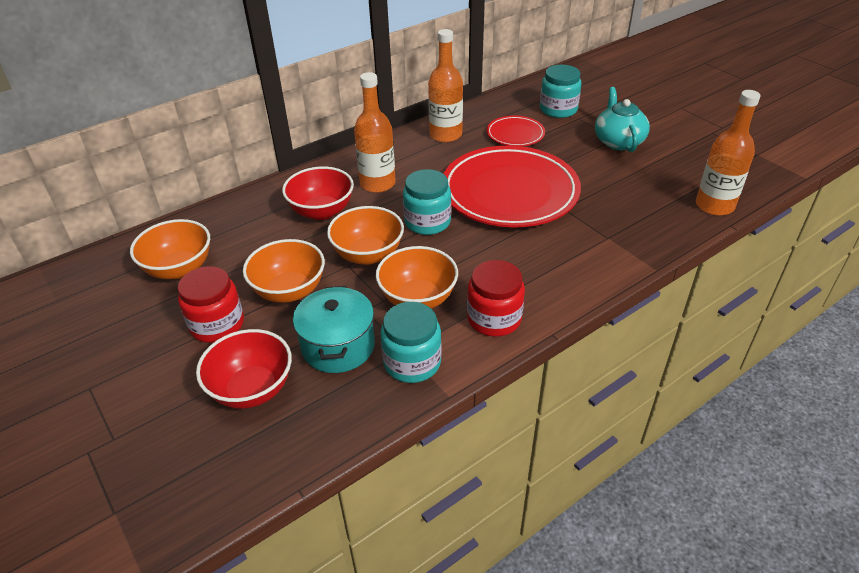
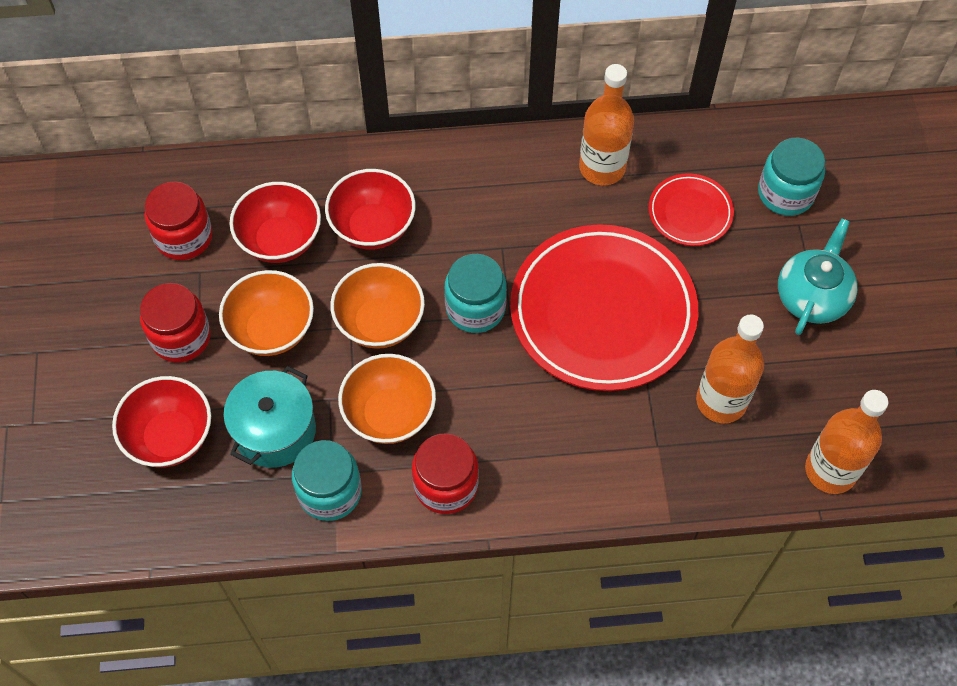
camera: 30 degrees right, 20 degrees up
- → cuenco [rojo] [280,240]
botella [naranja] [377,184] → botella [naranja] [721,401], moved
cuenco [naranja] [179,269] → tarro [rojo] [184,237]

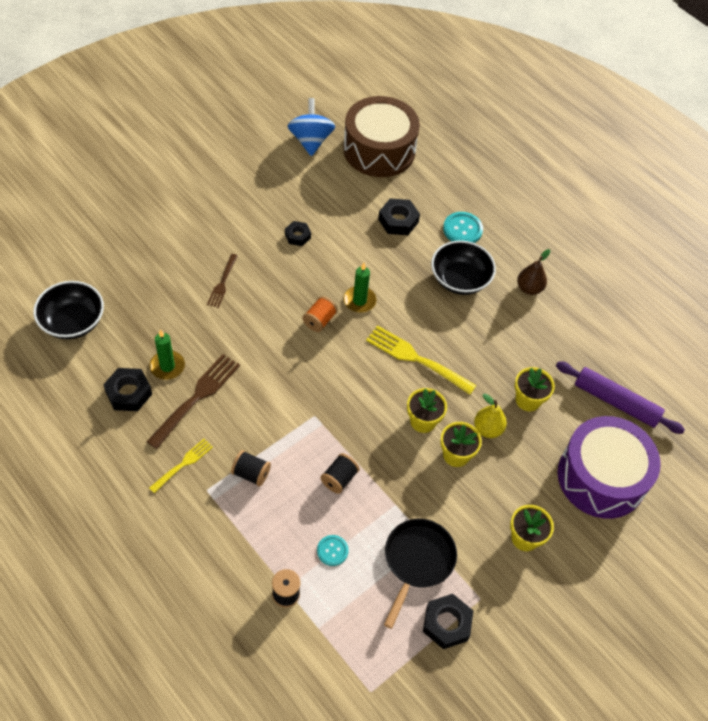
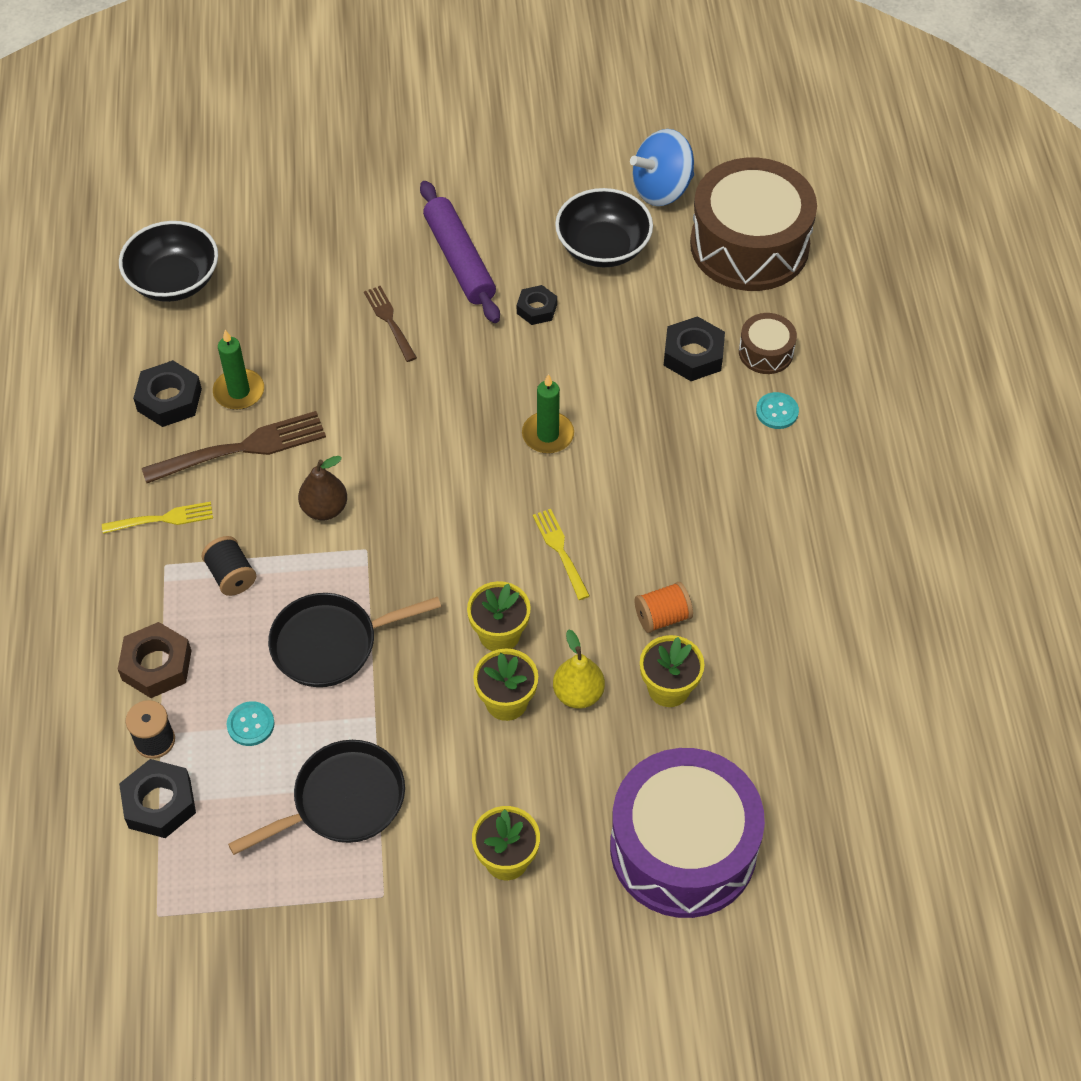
camera: 40 degrees right, 0 degrees up
- → tuerca [marrón] [156,665]
- → tambor [marrón] [766,352]
carrete [naranja] [319,320] → carrete [naranja] [662,617], moved
tuerca [negro] [446,623] → tuerca [negro] [159,803], moved
cuenco [negro] [460,279] → cuenco [negro] [603,247], moved
pera [marrón] [529,288] → pera [marrón] [324,509], moved
rodillo [morado] [616,402] → rodillo [morado] [459,260], moved
carrete [negro] [339,479] → sartén [negro] [331,644]
tenedor [marrón] [222,282] → tenedor [marrón] [390,321], 105 degrees clockwise
peonza [azul] [310,141] → peonza [azul] [662,189], 150 degrees counterclockwise
tenedor [amarillo] [417,359] → tenedor [amarillo] [561,551], x0.58
botón [turquesa] [462,229] → botón [turquesa] [777,412], x0.64

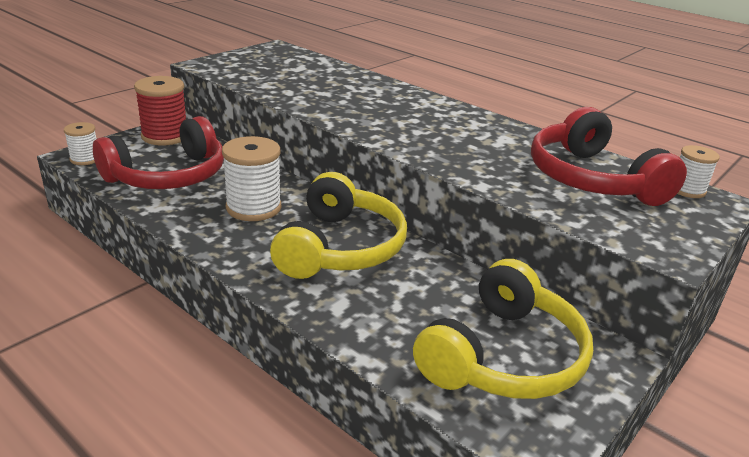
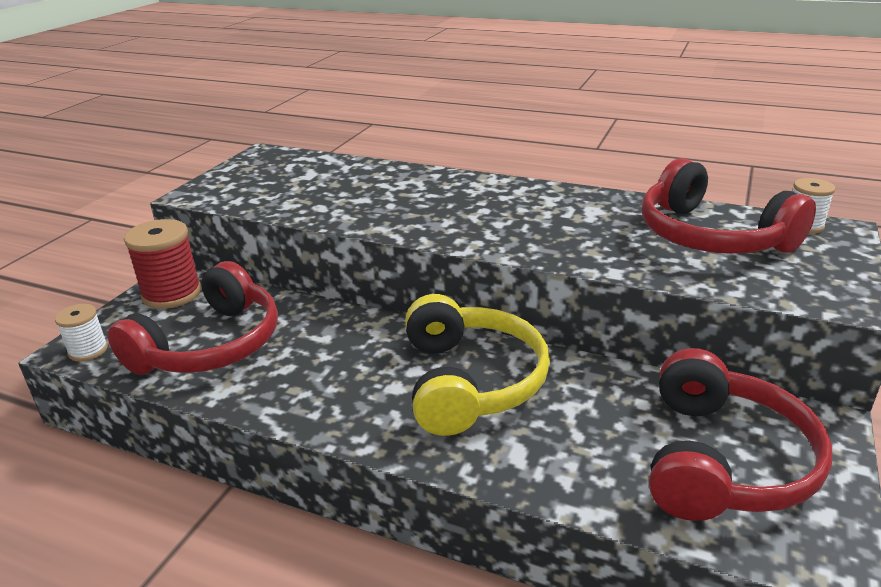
camera: 15 degrees left, 0 degrees up
carrete [blanco] [253,208] → -
auriculares [amarillo] [502,356] → auriculares [rojo] [722,460]

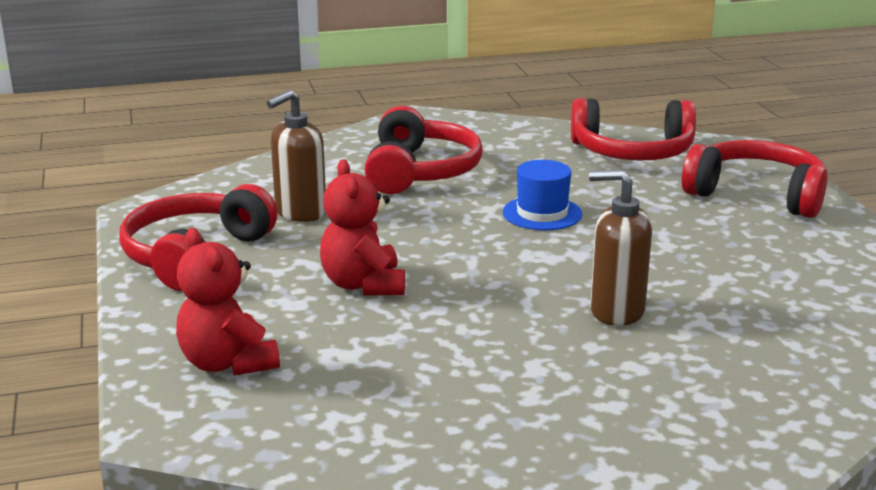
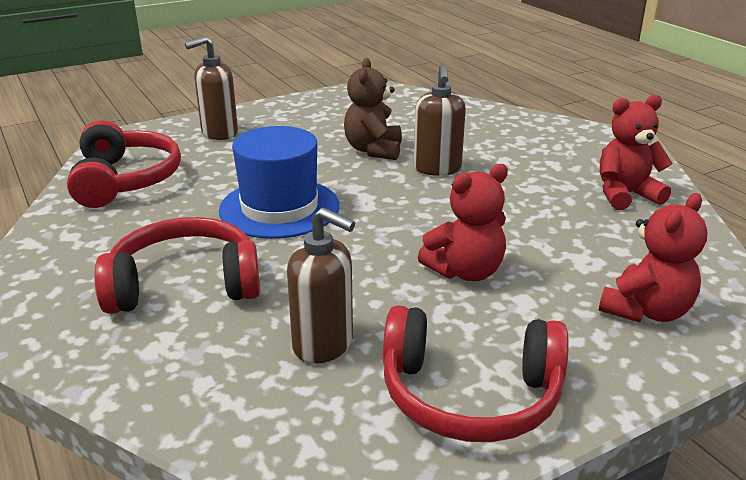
camera: 105 degrees left, 5 degrees up
- → osito [marrón] [373,150]
- → osito [rojo] [625,195]
auriculares [rojo] [756,195] → dispensador de jabón [marrón] [219,133]
sombrero [azul] [542,213] → sombrero [azul] [279,208], x1.65

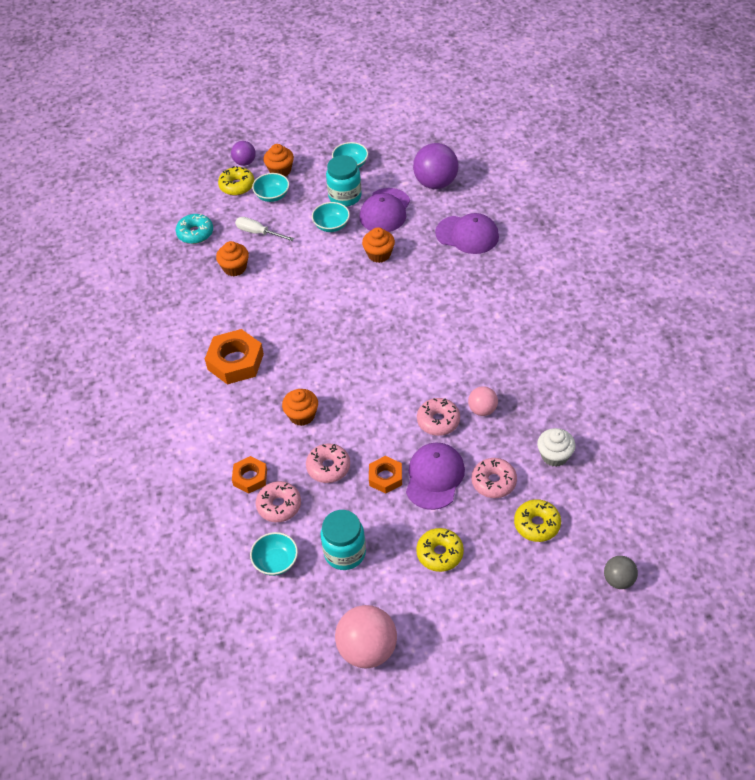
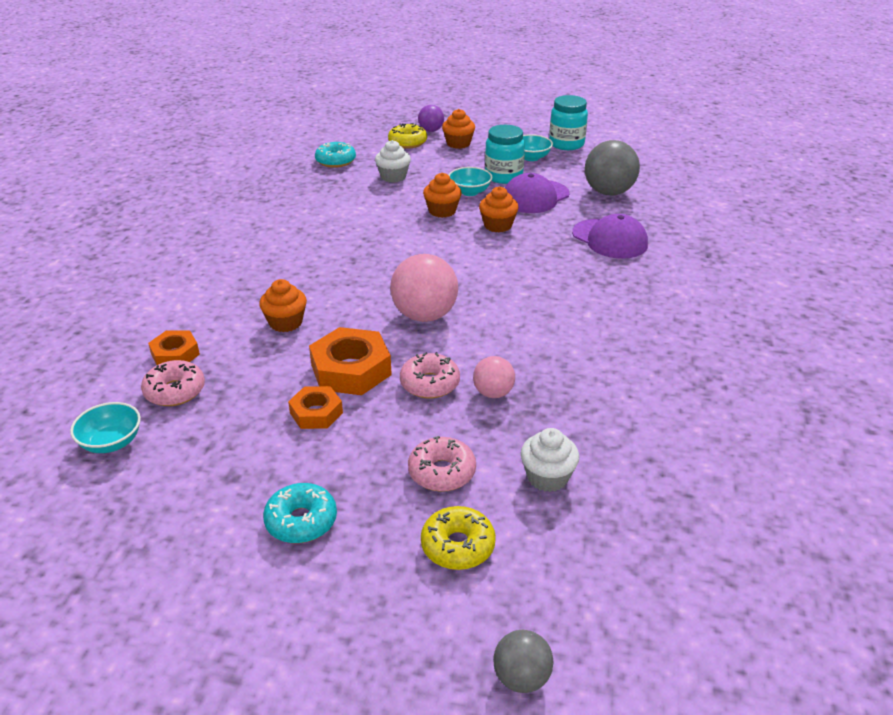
camera: 25 degrees right, 15 degrees down
cuenco [turquesa] [272,196] → -
rosquilla [rosa] [328,467] → -
gorra [morado] [434,477] → -
tuerca [naranja] [235,361] → tuerca [naranja] [351,370], moved
magdalena [naranja] [235,268] → magdalena [naranja] [442,211], moved
tarro [turquesa] [345,553] → tarro [turquesa] [566,144], moved
pelota [rosa] [367,649] → pelota [rosa] [424,315], moved
destornillador [blanco] [258,233] → magdalena [blanco] [393,177]
pelota [morado] [435,183] → pelota [gris] [608,192]
rosquilla [amarillo] [440,553] → rosquilla [turquesa] [301,521]

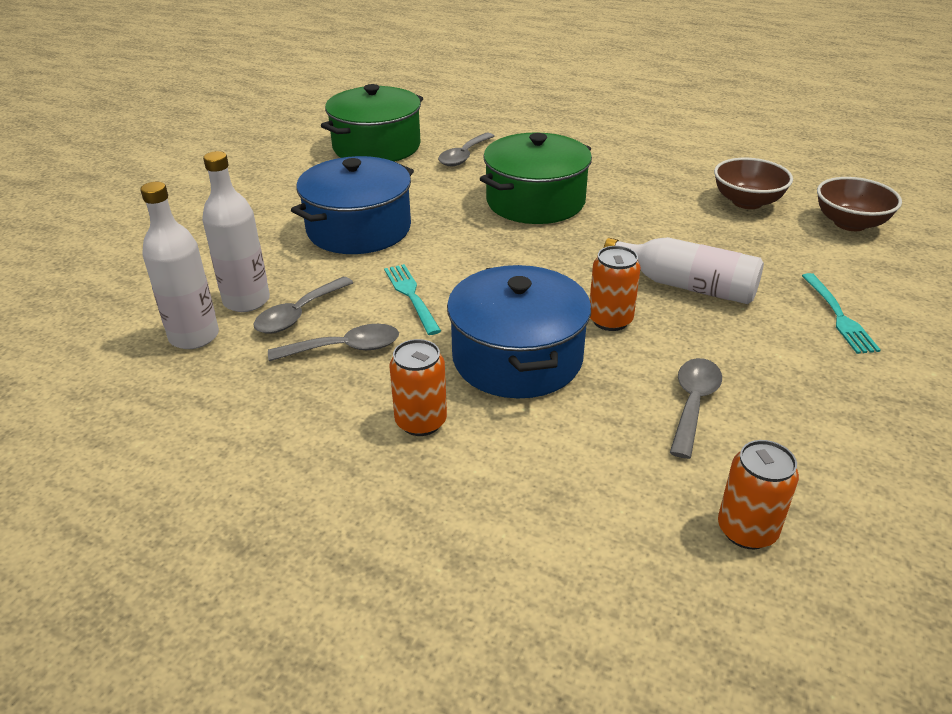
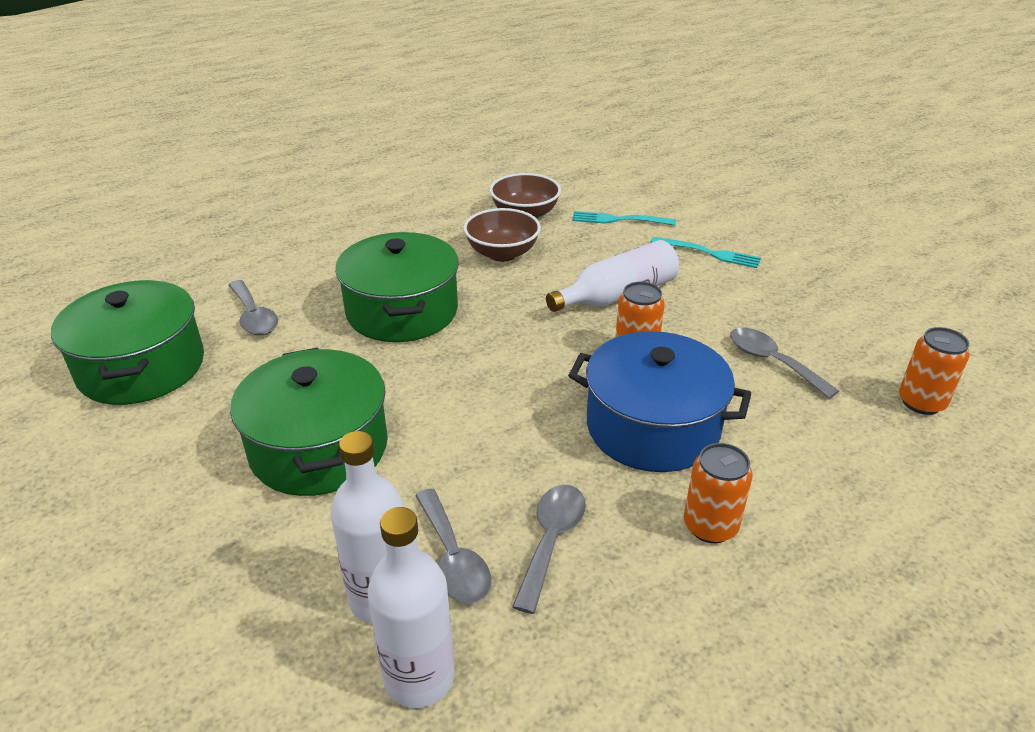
camera: 60 degrees left, 0 degrees up
tenedor [turquesa] [411,296] → tenedor [turquesa] [618,220], moved
cuenco [marrón] [850,223] → cuenco [marrón] [502,253], moved
olla [azul] [359,229] → olla [verde] [319,448]

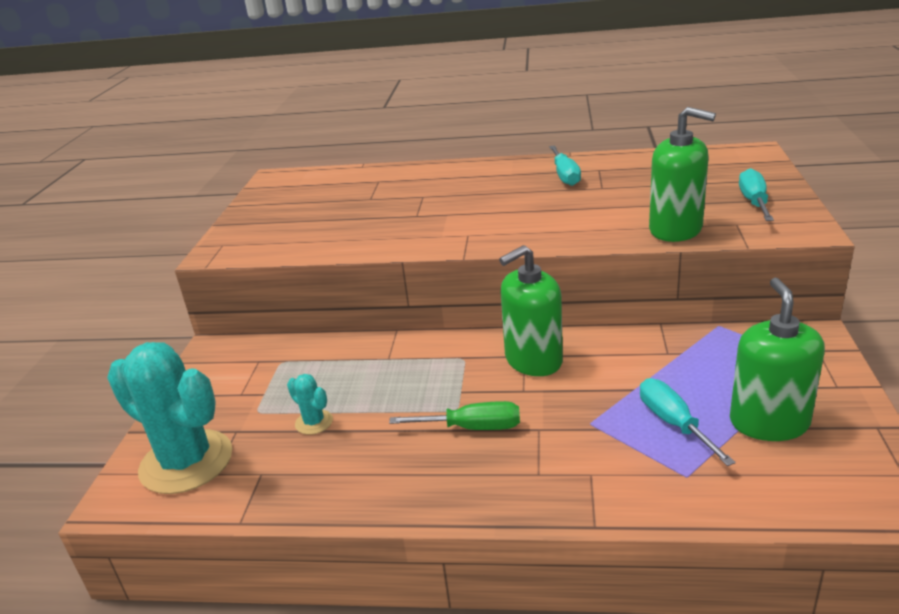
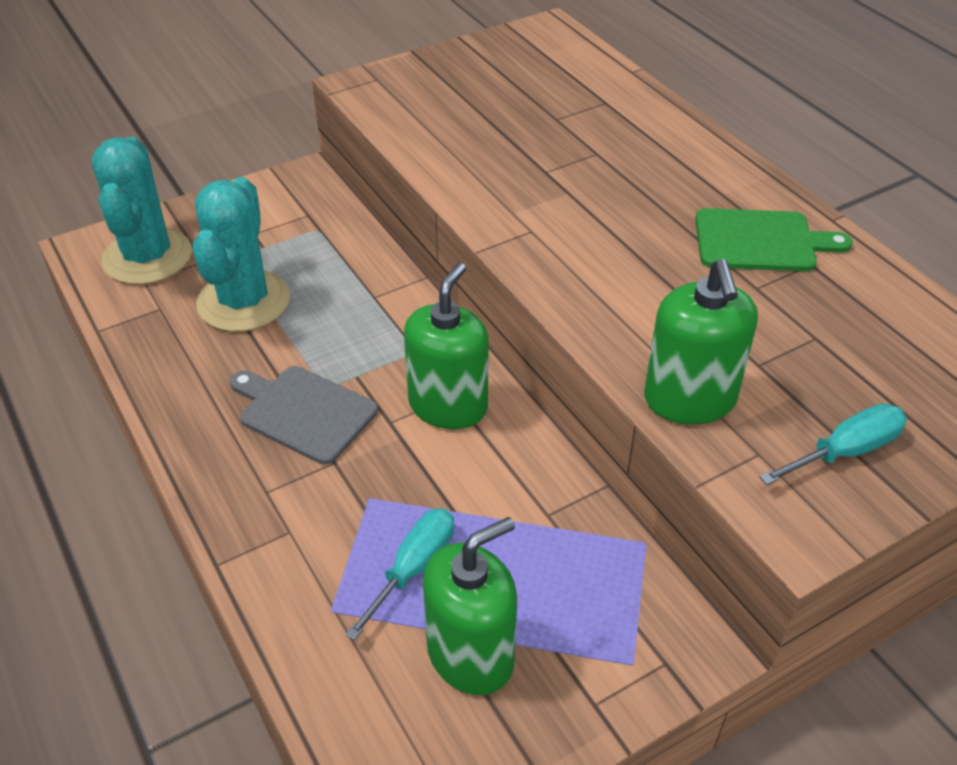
camera: 50 degrees right, 15 degrees up
destornillador [verde] [472,428] → tabla de cortar [gris] [304,412]
destornillador [turquesa] [565,176] → tabla de cortar [verde] [760,241]
dispensador de jabón [verde] [533,360] → dispensador de jabón [verde] [448,406], 90 degrees clockwise
cactus [turquesa] [314,422] → cactus [turquesa] [244,301], x2.31

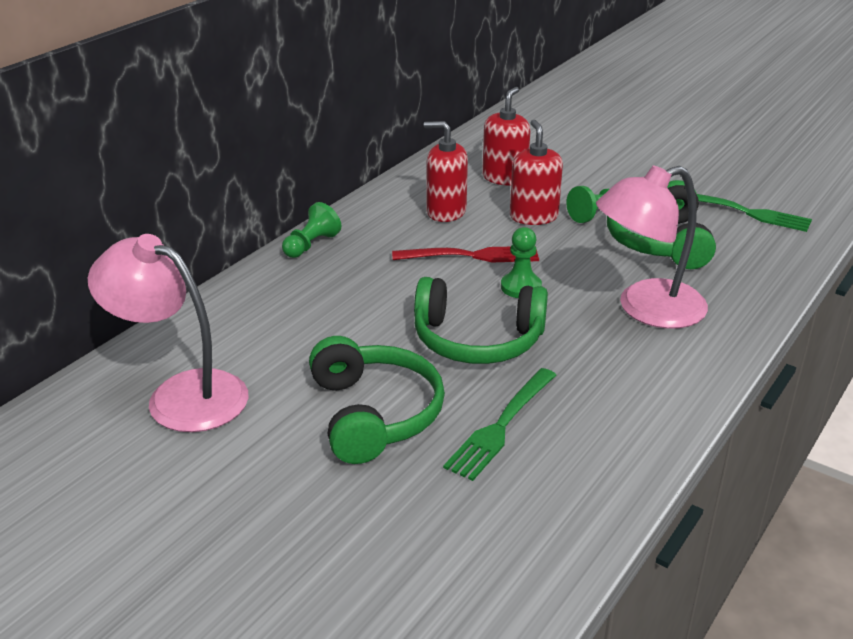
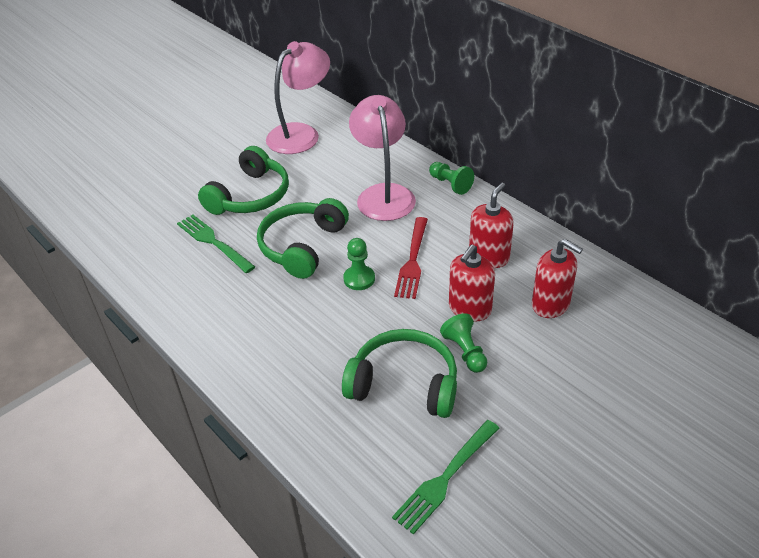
camera: 105 degrees right, 10 degrees up
lámpara [rosa] [646,309] → lámpara [rosa] [383,194], moved
auriculares [verde] [374,414] → auriculares [verde] [250,196], 60 degrees counterclockwise
dispensador de jabón [rojo] [533,216] → dispensador de jabón [rojo] [469,309], 120 degrees clockwise

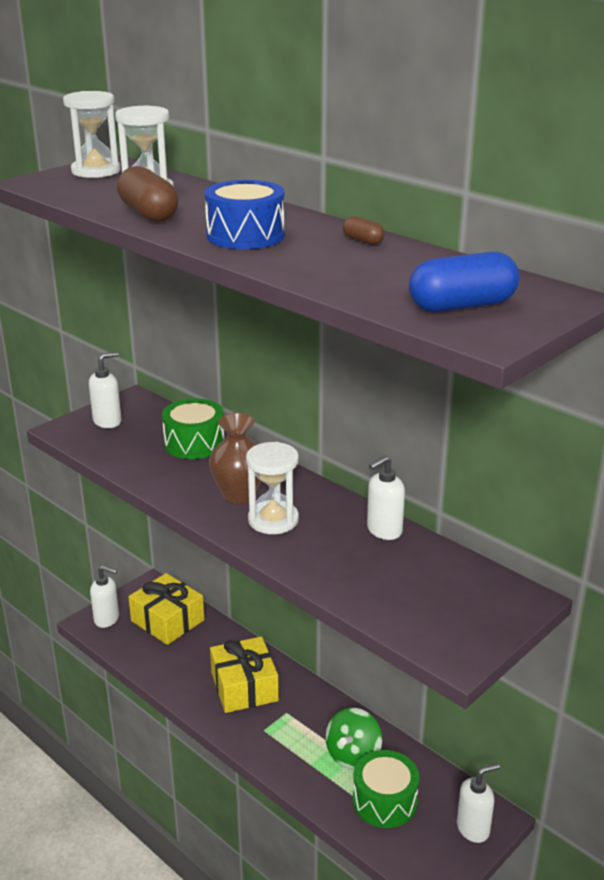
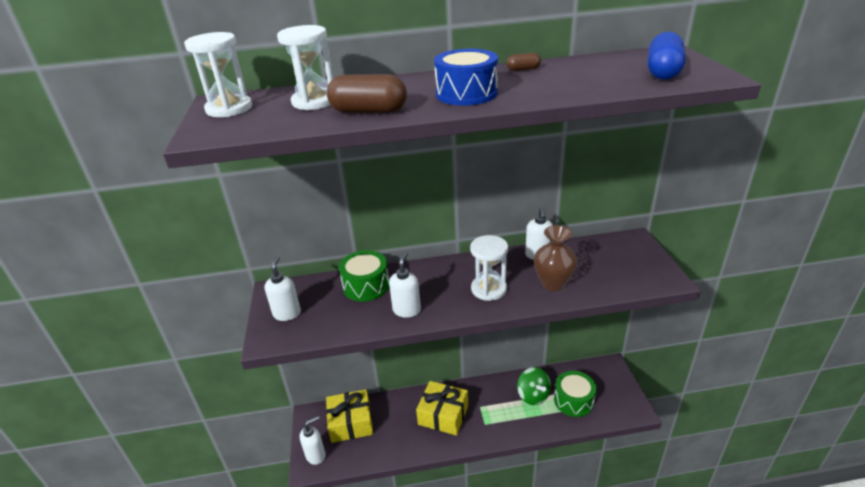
camera: 50 degrees left, 5 degrees up
florero [marrón] [239,495] → florero [marrón] [553,283], moved
dispensador de jabón [blanco] [473,828] → dispensador de jabón [blanco] [407,310], moved

